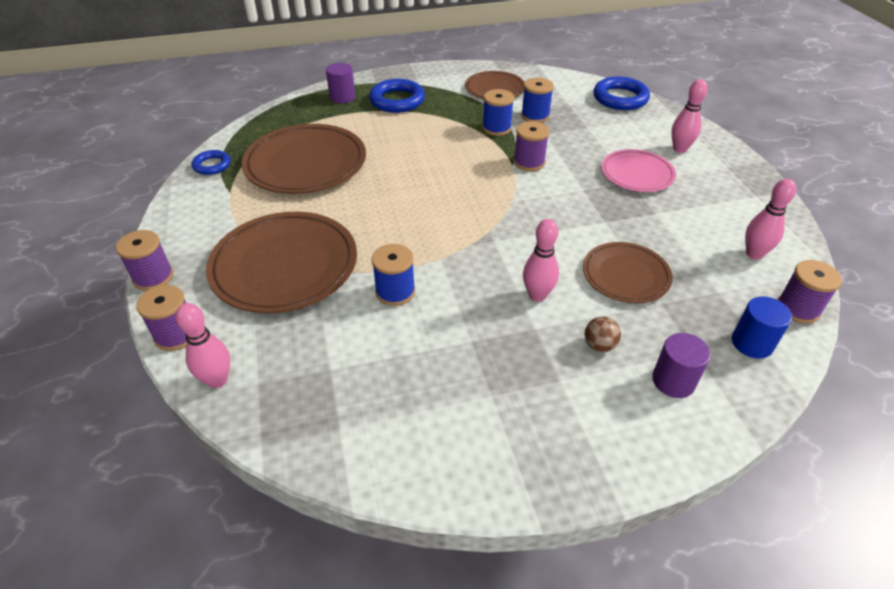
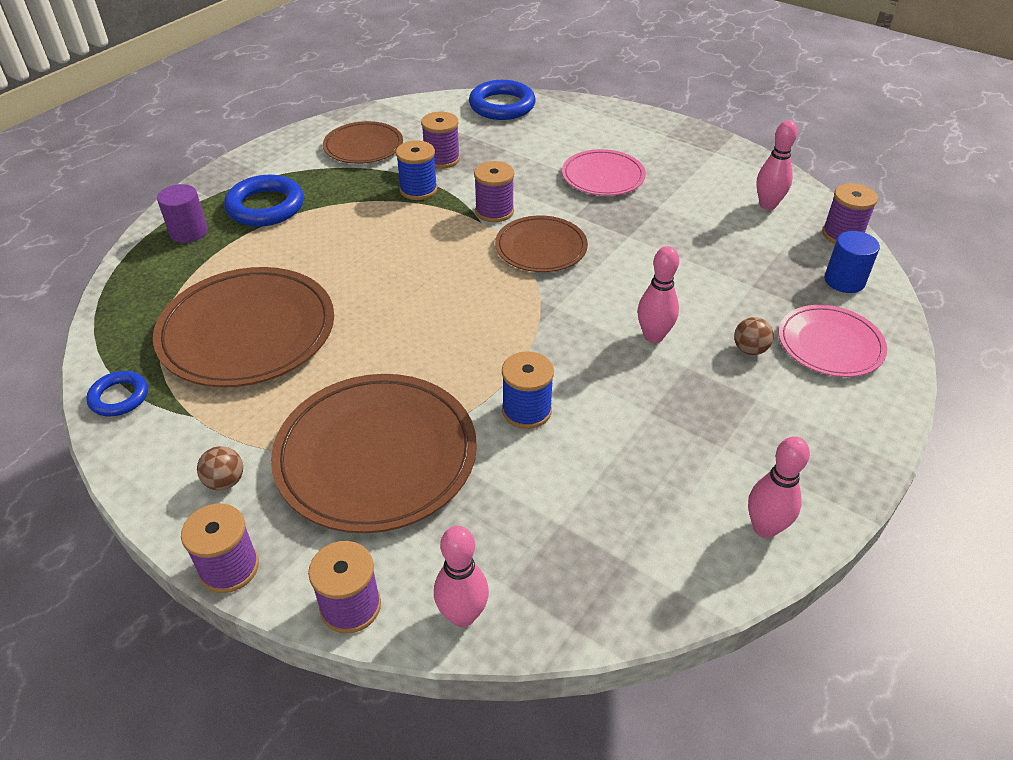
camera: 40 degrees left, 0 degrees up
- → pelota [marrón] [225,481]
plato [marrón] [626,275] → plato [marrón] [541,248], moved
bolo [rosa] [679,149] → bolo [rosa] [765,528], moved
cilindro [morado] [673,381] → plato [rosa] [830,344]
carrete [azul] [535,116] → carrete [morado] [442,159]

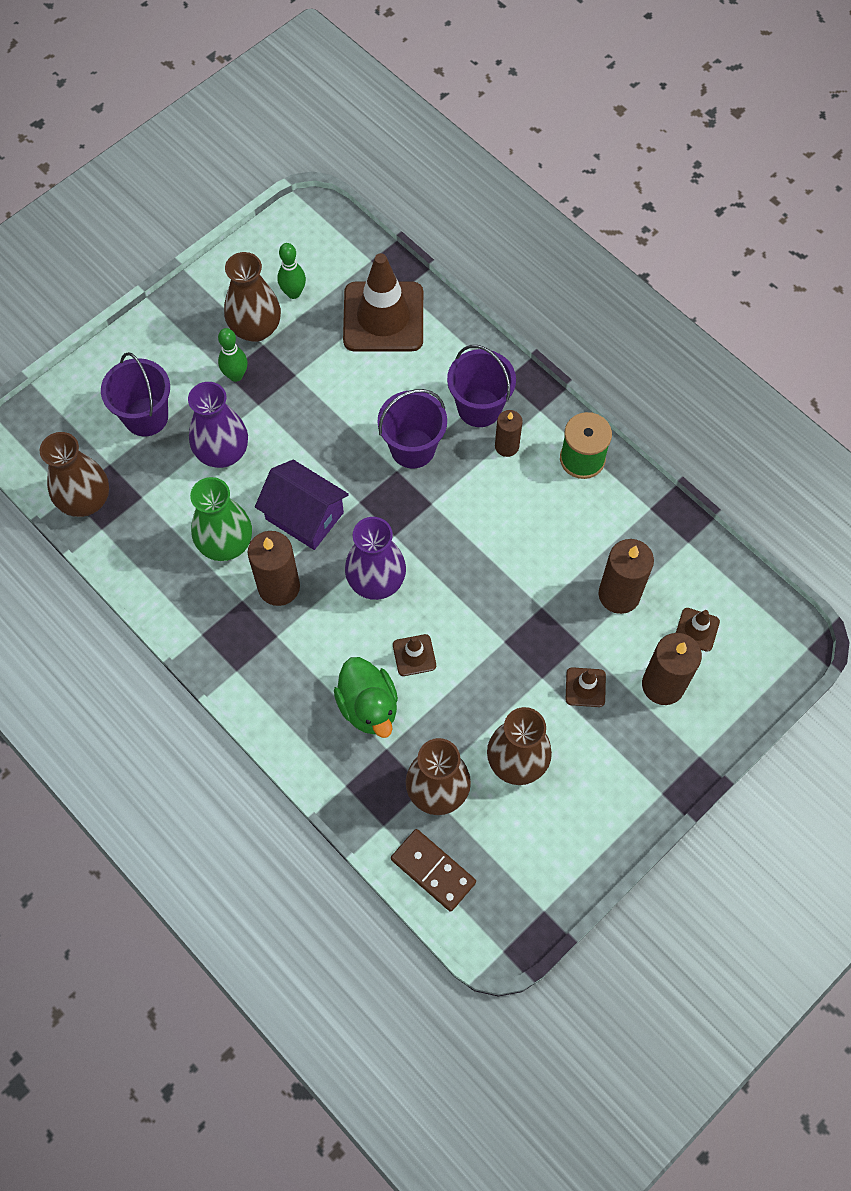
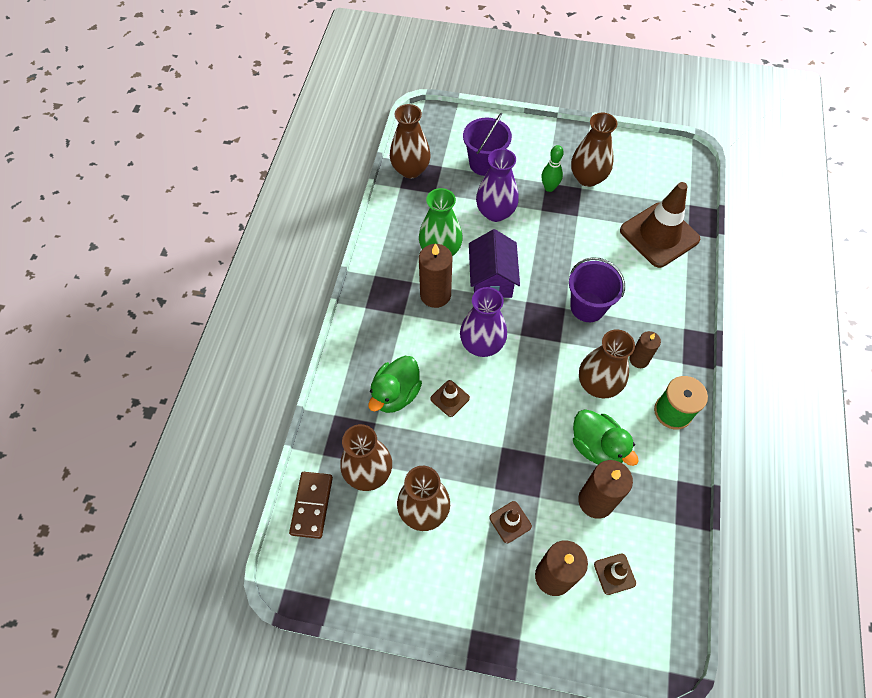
camera: 55 degrees right, 5 degrees down
bolo [verde] [293,293] → -
balde [morado] [479,408] → -
- → pato [verde] [597,446]
- → florero [marrón] [598,384]

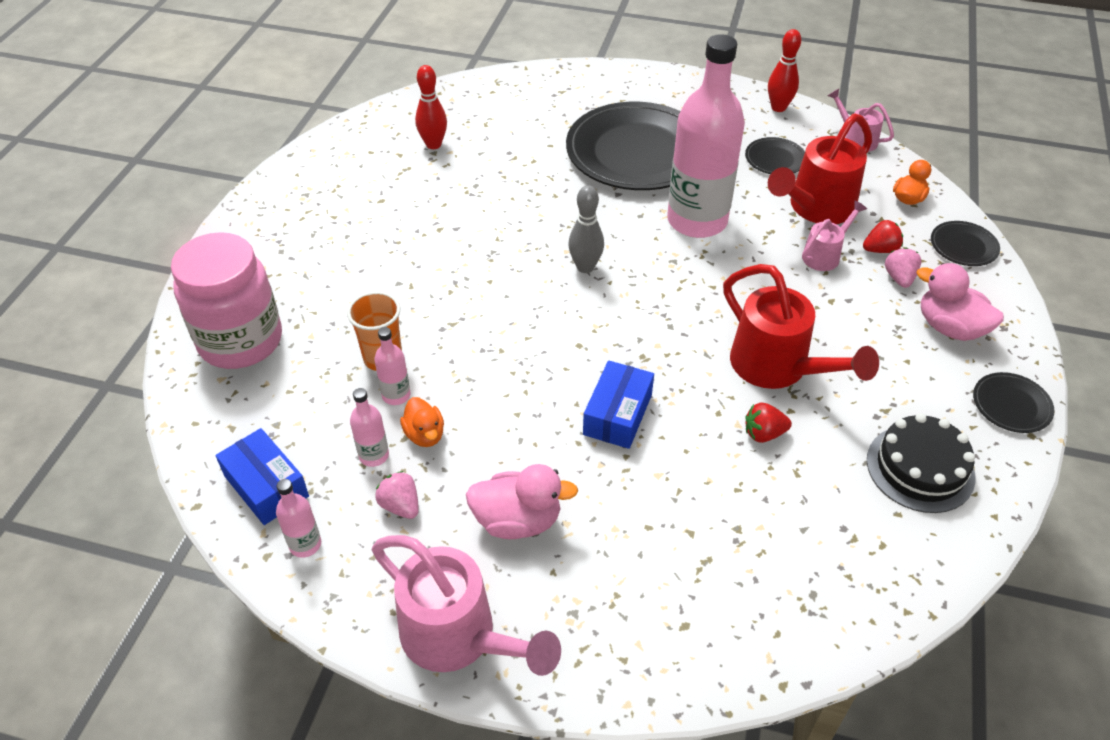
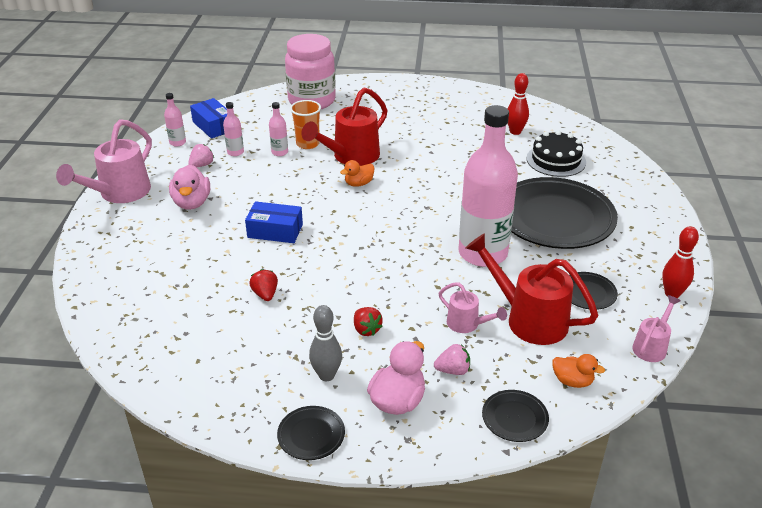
camera: 80 degrees right, 10 degrees down
pato [naranja] [425,435] → pato [naranja] [358,183], moved
bolo [gris] [585,267] → bolo [gris] [326,375], moved
regadera [rojo] [777,368] → regadera [rojo] [351,156], moved
fresa [rojo] [880,250] → fresa [rojo] [366,329], moved
tarta [negro] [920,468] → tarta [negro] [556,160], moved
caja [azul] [266,486] → caja [azul] [213,126], 75 degrees counterclockwise

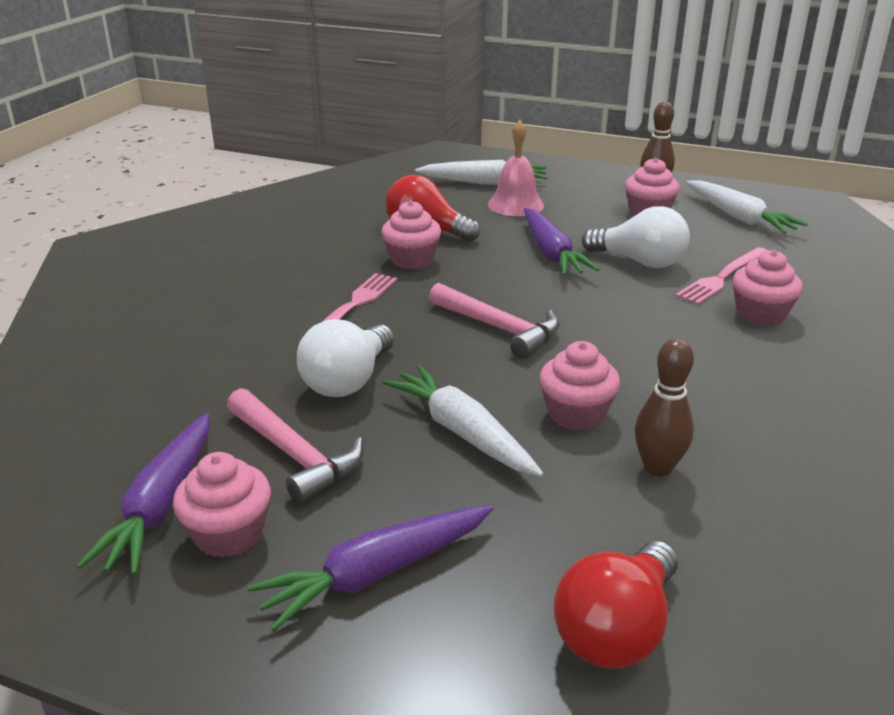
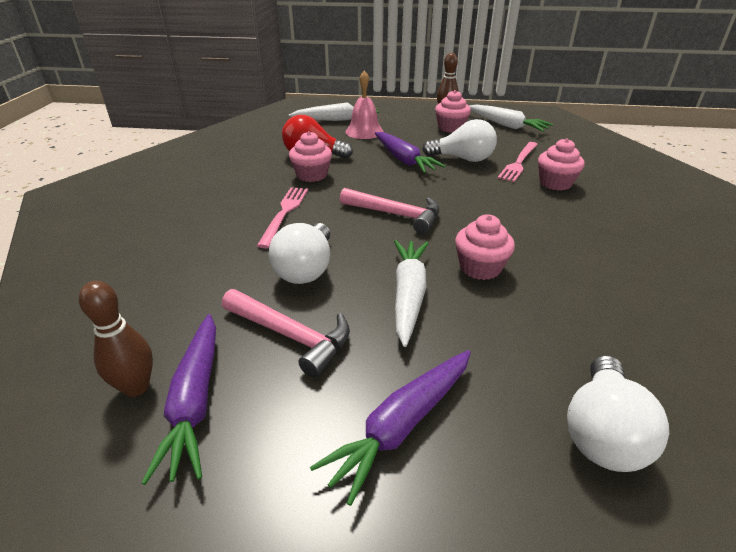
camera: 15 degrees left, 5 degrees up
magdalena [rosa] [228,534] → -
bolo [marrón] [658,467] → bolo [marrón] [136,387], moved
bombilla [rojo] [616,630] → bombilla [blanco] [602,432]
zanahoria [blanco] [462,432] → zanahoria [blanco] [408,294], 60 degrees clockwise

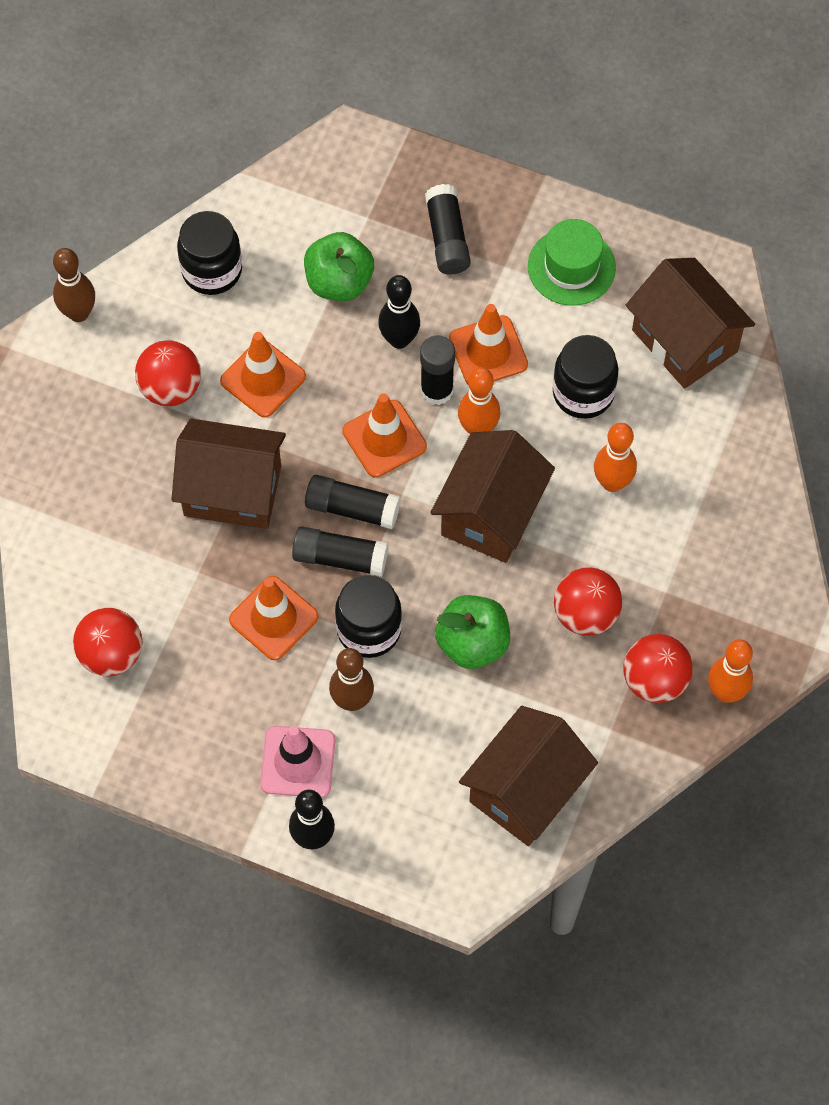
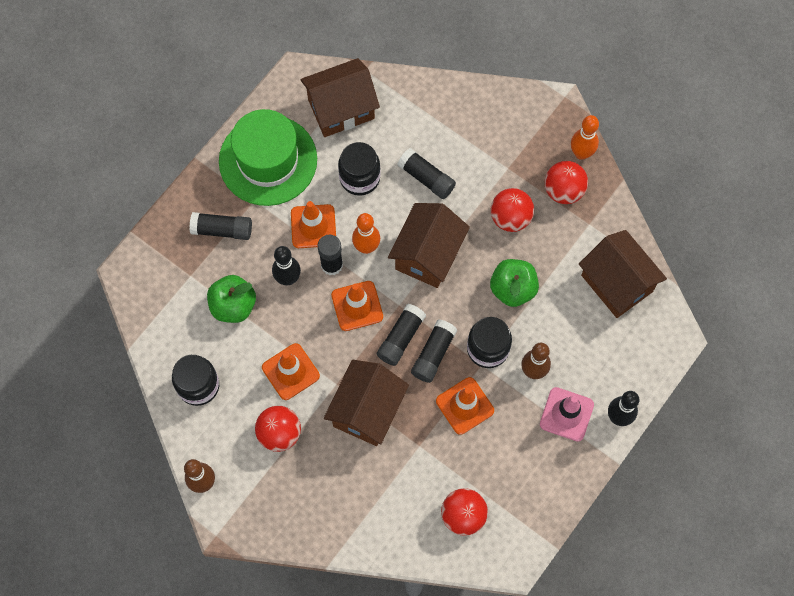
camera: 75 degrees left, 5 degrees up
bolo [naranja] [612,482] → barra de pegamento [negro] [426,178]
casa [marrón] [491,513] → casa [marrón] [428,255], 75 degrees clockwise
sombrero [verde] [571,267] → sombrero [verde] [268,160], x1.67

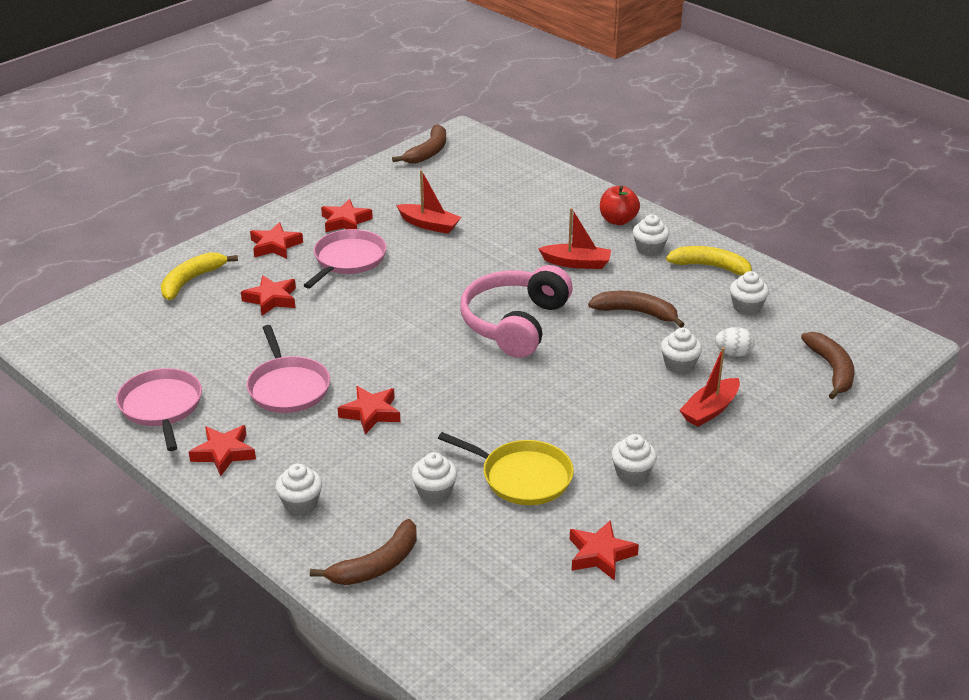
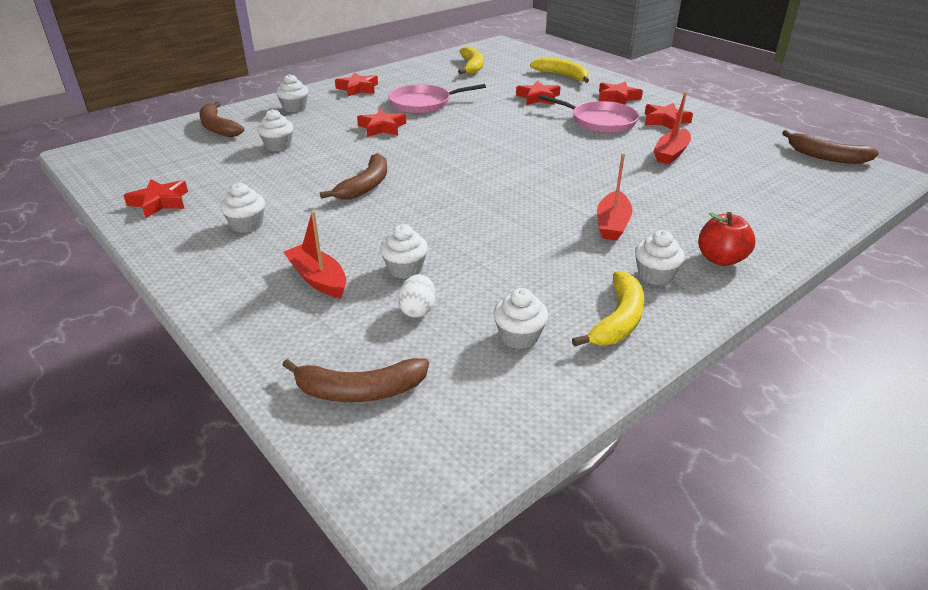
camera: 95 degrees right, 0 degrees up
sartén [rosa] [161,407] → -
sartén [amarillo] [522,477] → -
auriculares [rosa] [514,323] → -
- → plátano [amarillo] [472,67]
plátano [marrón] [636,312] → plátano [marrón] [365,186], moved

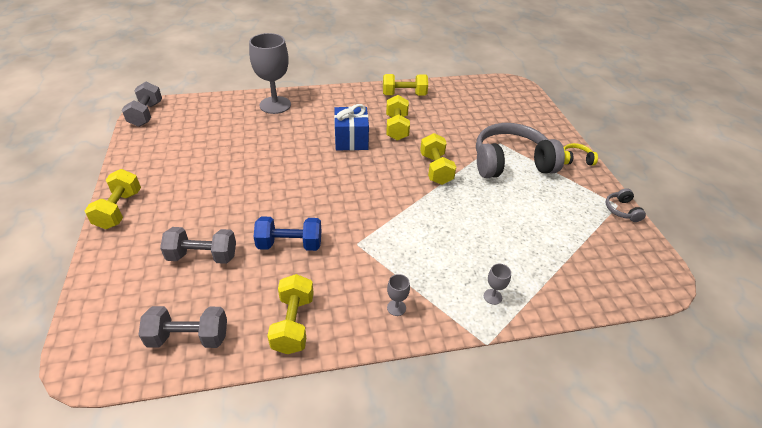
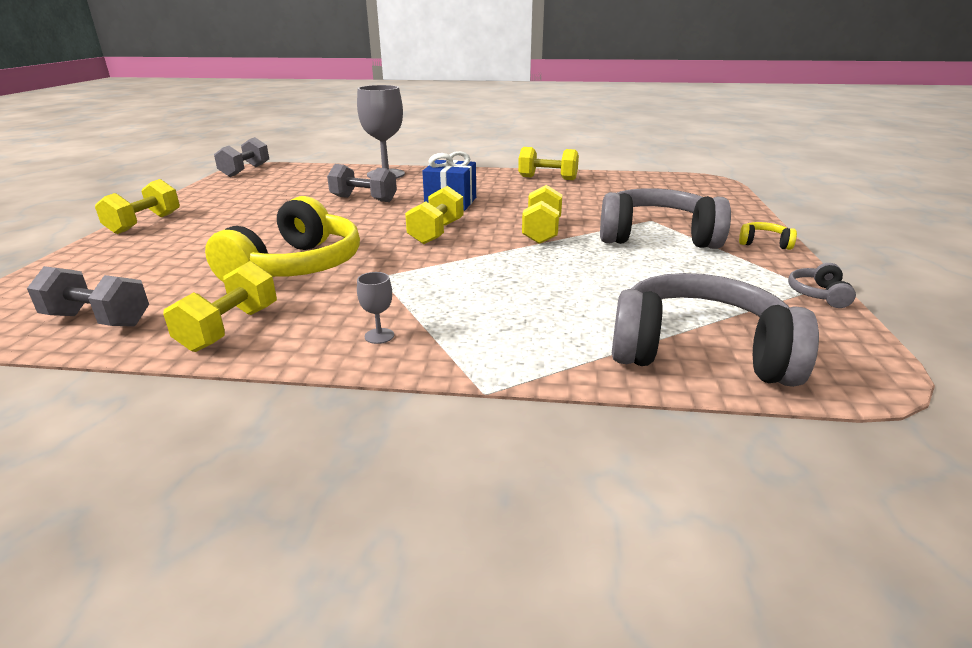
camera: 20 degrees right, 15 degrees down
copa [gris] [492,296] → -
- → auriculares [gris] [699,352]
mancuerna [gris] [203,256] → mancuerna [gris] [364,199], moved
mancuerna [amarillo] [396,128] → mancuerna [amarillo] [436,232], moved
mancuerna [azul] [290,244] → auriculares [amarillo] [296,267]

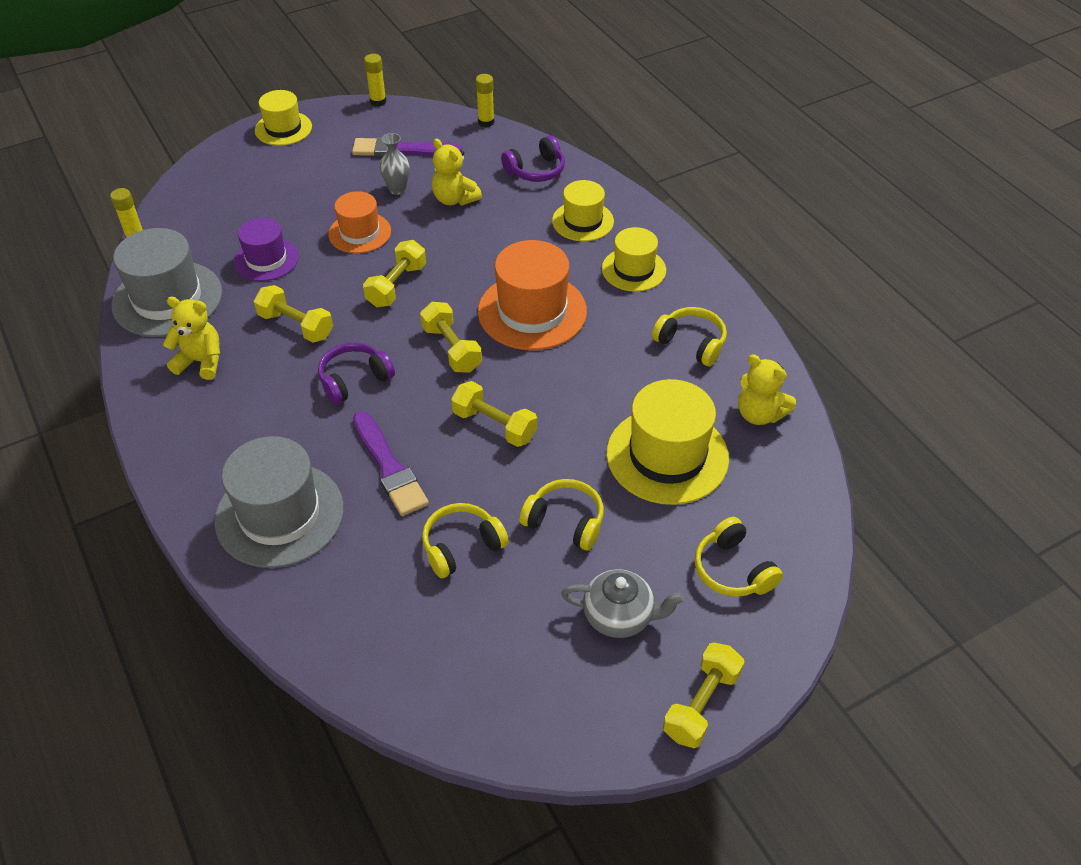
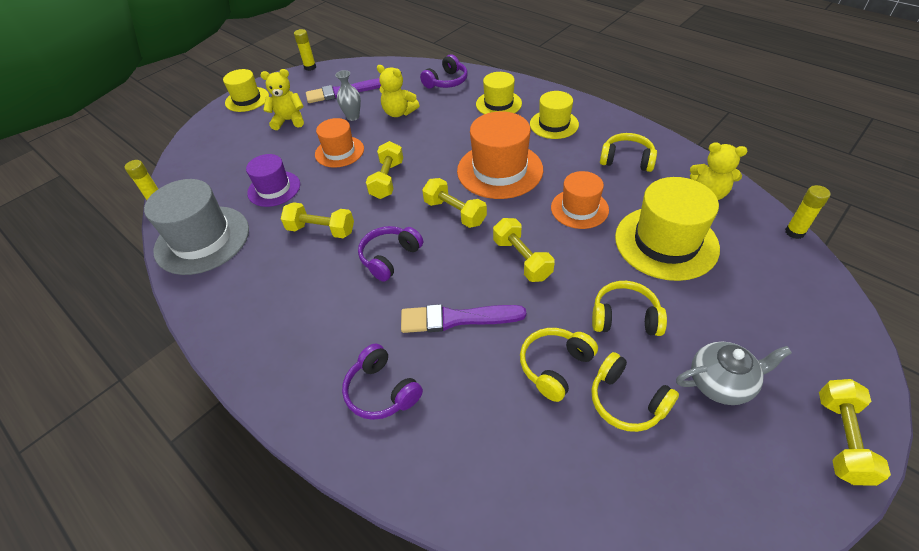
camera: 15 degrees left, 0 degrees up
- → sombrero [naranja] [579,208]
osito [amarillo] [201,362] → osito [amarillo] [289,120], moved
barra de pegamento [amarillo] [486,122] → barra de pegamento [amarillo] [794,232], moved
auriculares [amarillo] [733,570] → auriculares [amarillo] [627,401], moved
sombrero [gris] [279,514] → auriculares [morado] [382,391]
pincel [morado] [389,467] → pincel [morado] [456,319], 135 degrees clockwise
mancuerna [amarillo] [494,425] → mancuerna [amarillo] [522,259], 45 degrees clockwise

